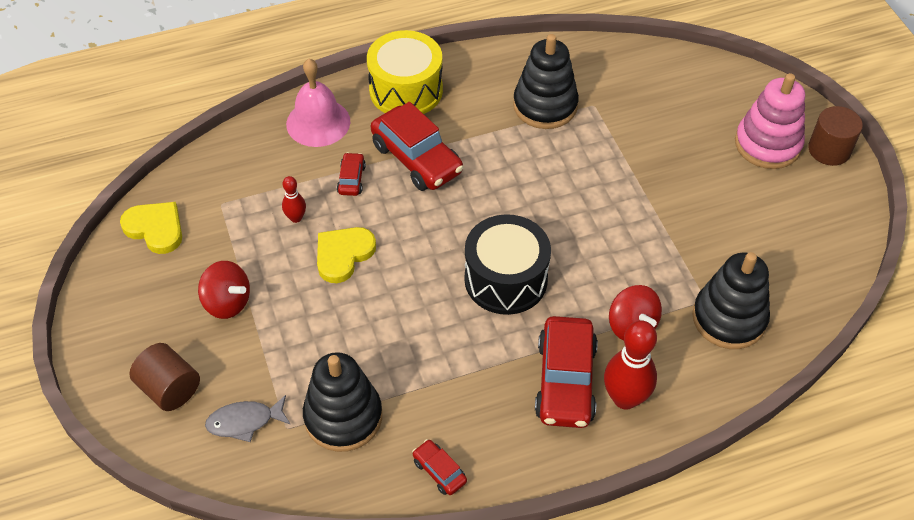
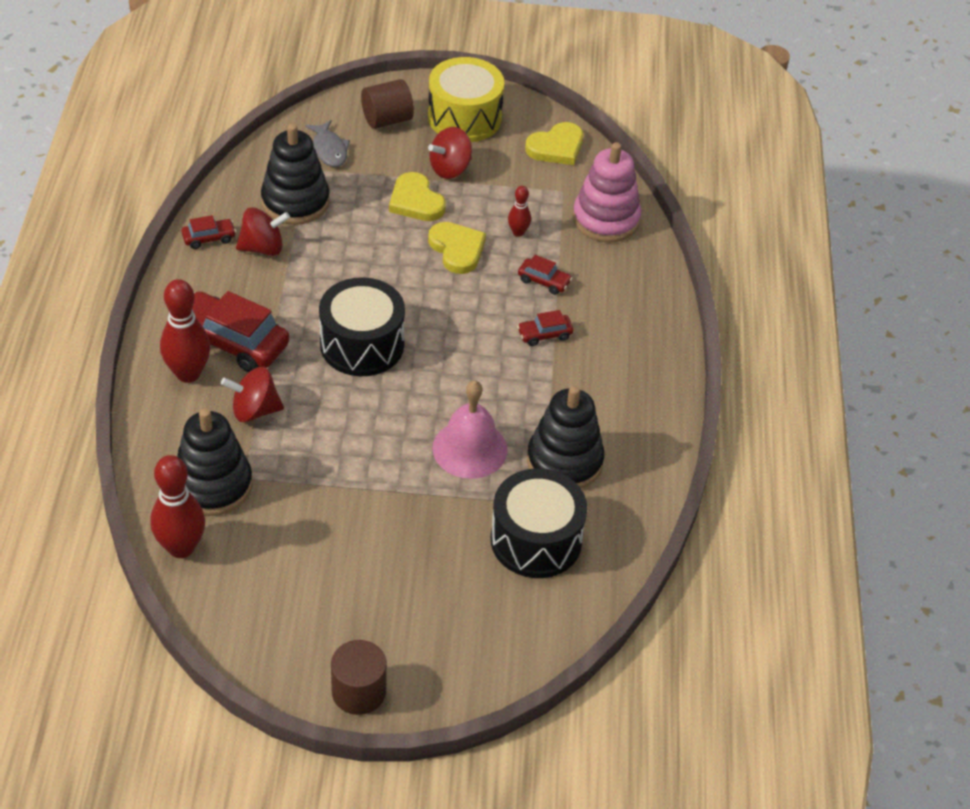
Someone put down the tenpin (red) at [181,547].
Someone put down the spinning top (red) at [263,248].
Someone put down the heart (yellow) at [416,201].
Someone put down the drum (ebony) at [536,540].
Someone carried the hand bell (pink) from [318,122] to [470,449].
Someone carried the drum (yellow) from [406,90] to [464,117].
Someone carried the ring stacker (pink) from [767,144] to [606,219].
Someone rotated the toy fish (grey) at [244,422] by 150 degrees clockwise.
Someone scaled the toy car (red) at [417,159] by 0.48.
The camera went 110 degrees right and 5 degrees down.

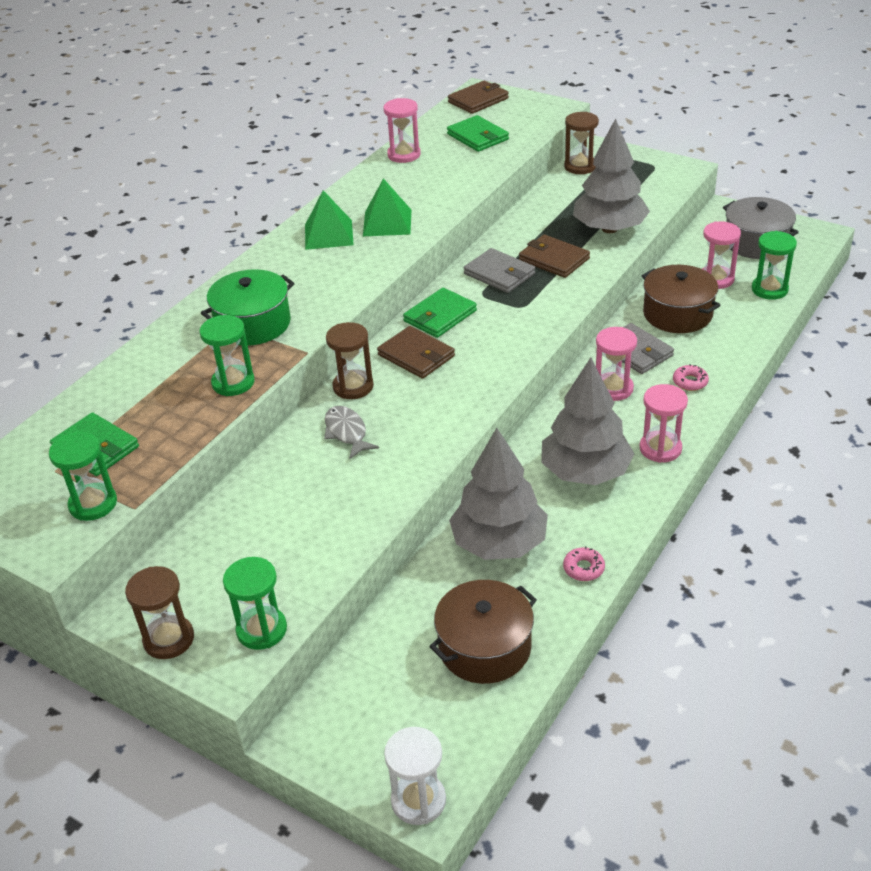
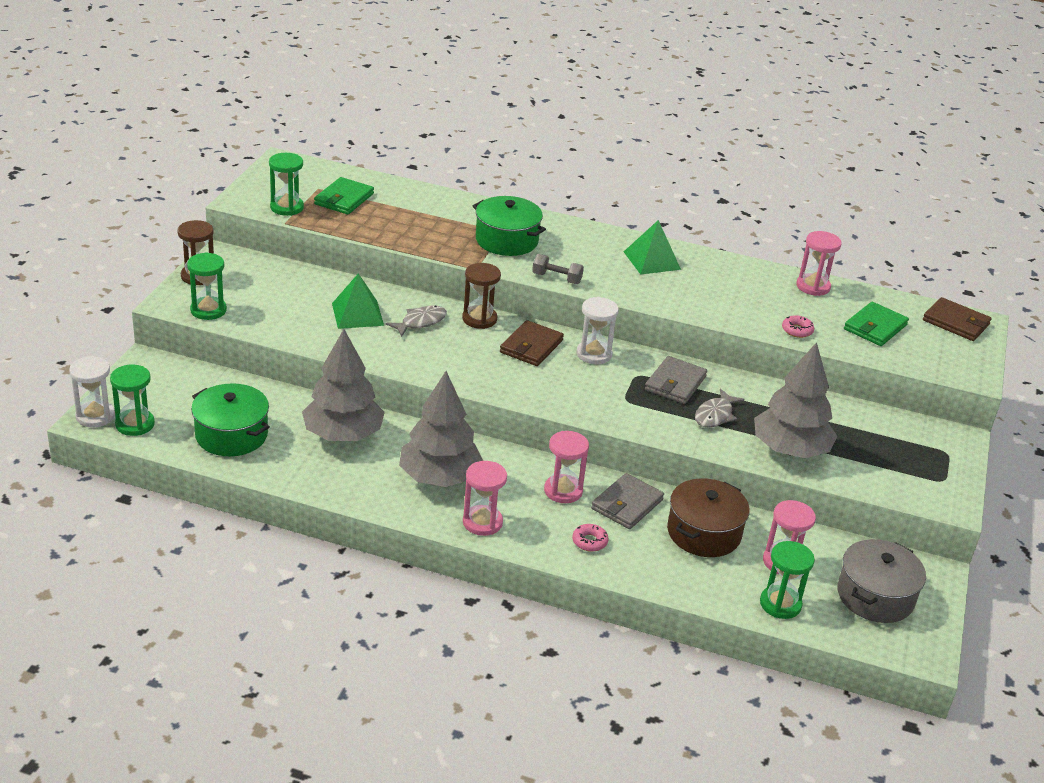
Someone took away the sandglass (dark brown) at [580,166].
Someone put down the hand weight (grey) at [556,278].
Someone carried the sandglass (leaf-green) from [233,383] to [135,424].
Someone carried the solid pyramid (leaf-green) from [387,222] to [357,314].
Someone carried the glazed donut (pink) from [583,568] to [797,330].
Someone swapped the billfold (leaf-green) at [440,316] for the sandglass (snow-white) at [594,354].
Someone swapped the billfold (dark brown) at [554,259] for the toy fish (grey) at [715,415].
Someone repainted the cooking pot (dark brown) at [484,647], which became the cooking pot (leaf-green) at [231,435].
The camera went 70 degrees right and 5 degrees down.

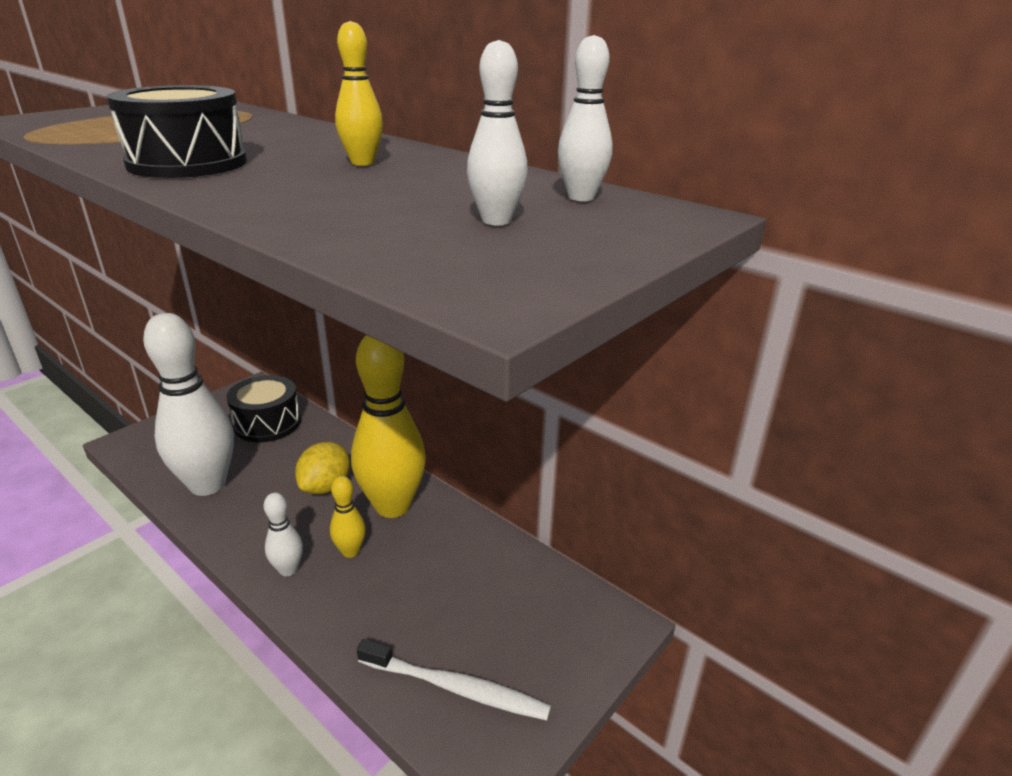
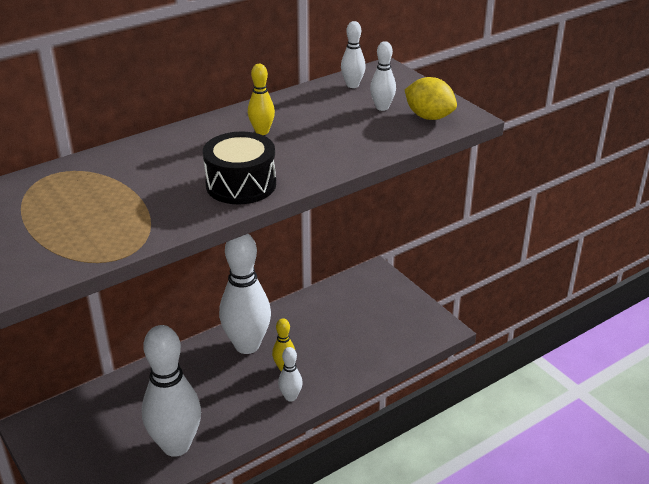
Someone took away the drum (ebony) at [267,423].
Someone took away the tooth brush (snow-white) at [457,688].
Someone carried the lemon (yellow) from [326,487] to [429,117].
Someone repainted the tenpin (yellow) at [392,506], which became the tenpin (snow-white) at [247,345].
The camera went 75 degrees left and 5 degrees up.

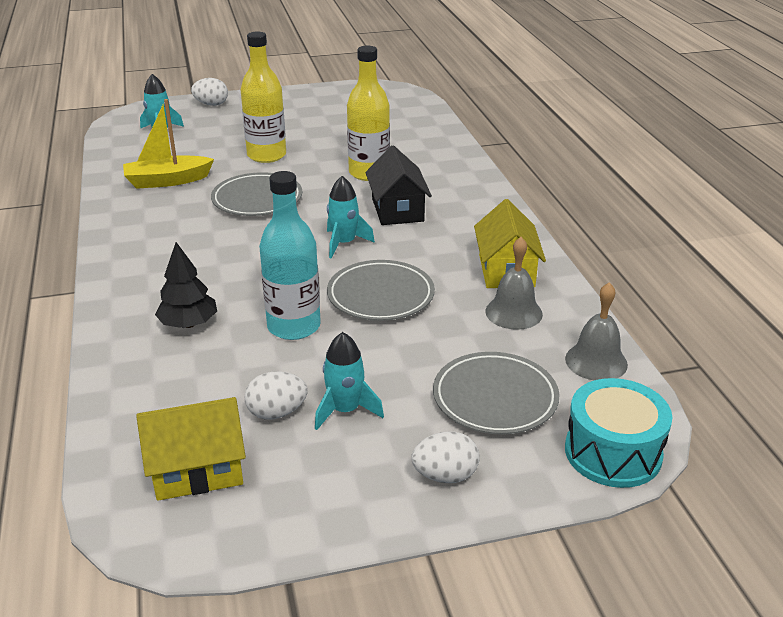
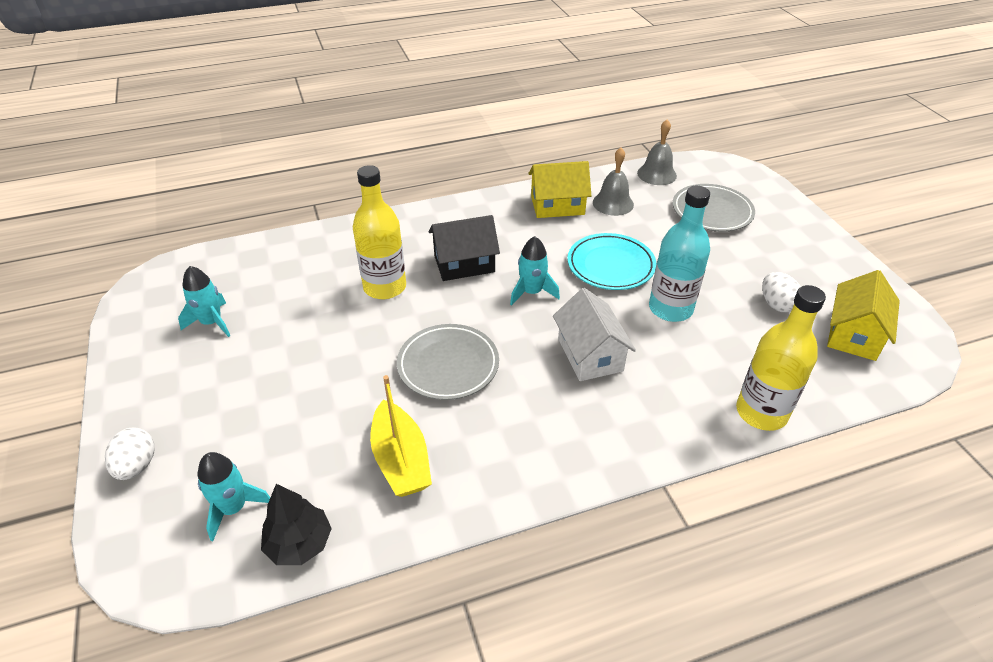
Someone took away the toy egg (snow-white) at [445,476].
Someone took away the drum (aqua) at [613,452].
Someone put down the cottage (snow-white) at [590,355].
Someone carried the fir tree (ebony) from [188,324] to [299,543].
Someone carried the bottle (yellow) from [266,155] to [761,412].
Someone carried the spaceship (aqua) from [345,410] to [211,322].
Someone repainted the plate (grey) at [380,295], which became the plate (aqua) at [610,265].
Someone rotated the cottage (yellow) at [197,470] by 45 degrees clockwise.
The camera went 95 degrees left and 10 degrees up.

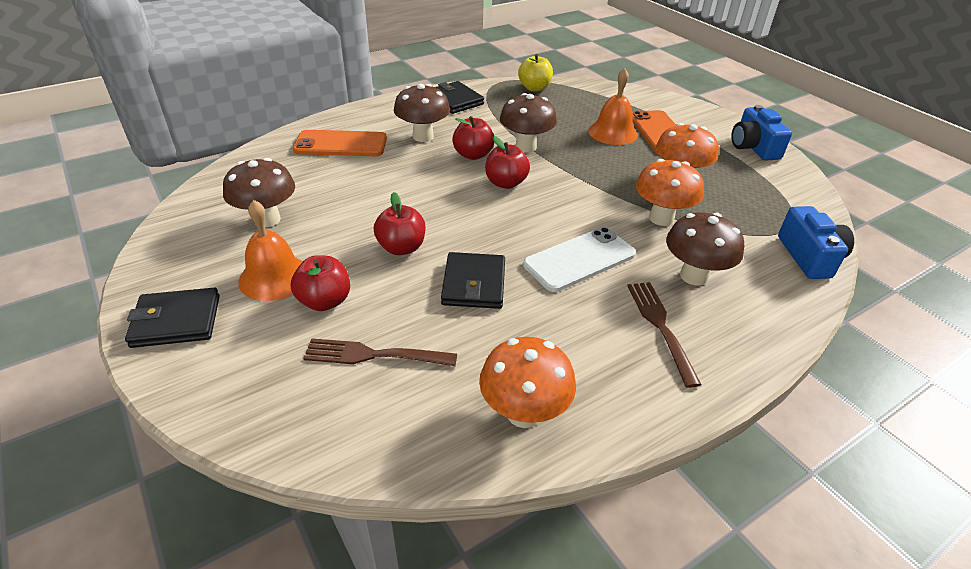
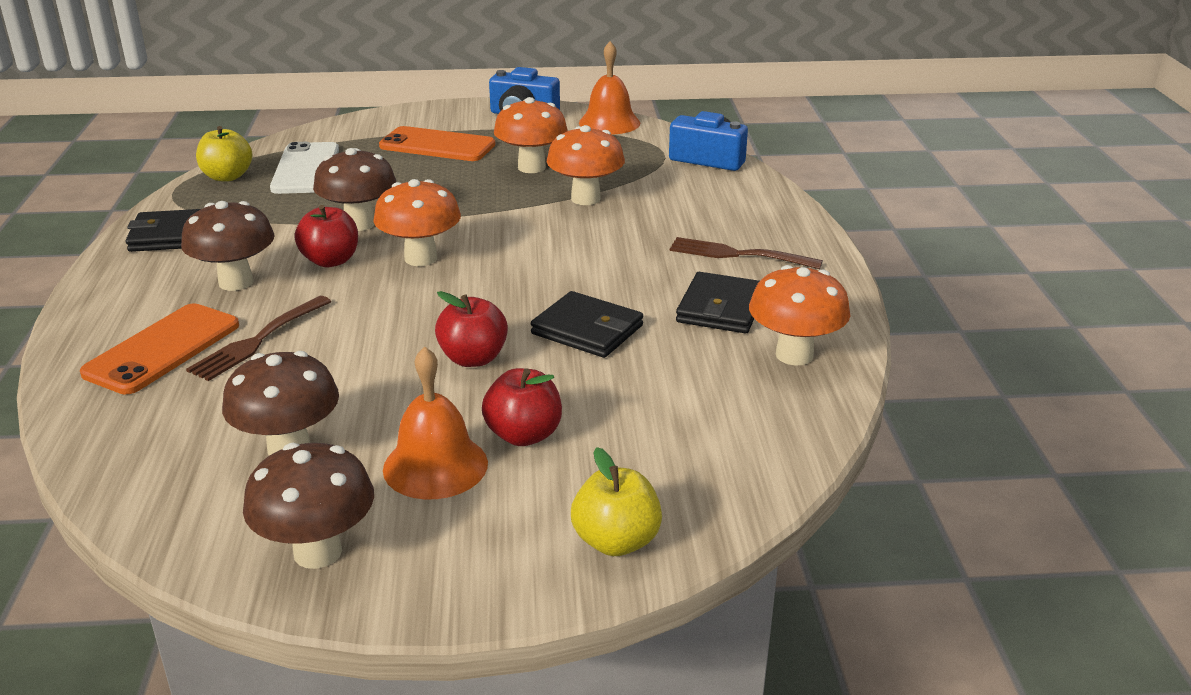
Someone put down the apple (yellow) at [616,541].
Someone carried the billfold (ebony) from [176,321] to [721,308].
Someone carried the table fork (dark brown) from [375,355] to [259,340].
Someone carried the phone (snow-white) from [579,259] to [306,169].
Someone carried the hand bell (orange-coloured) from [612,133] to [609,123].
Someone carried the mushroom (dark brown) from [694,276] to [317,552].
Someone swapped the apple (red) at [506,183] for the mushroom (orange-coloured) at [421,258].
The camera went 60 degrees left and 10 degrees down.

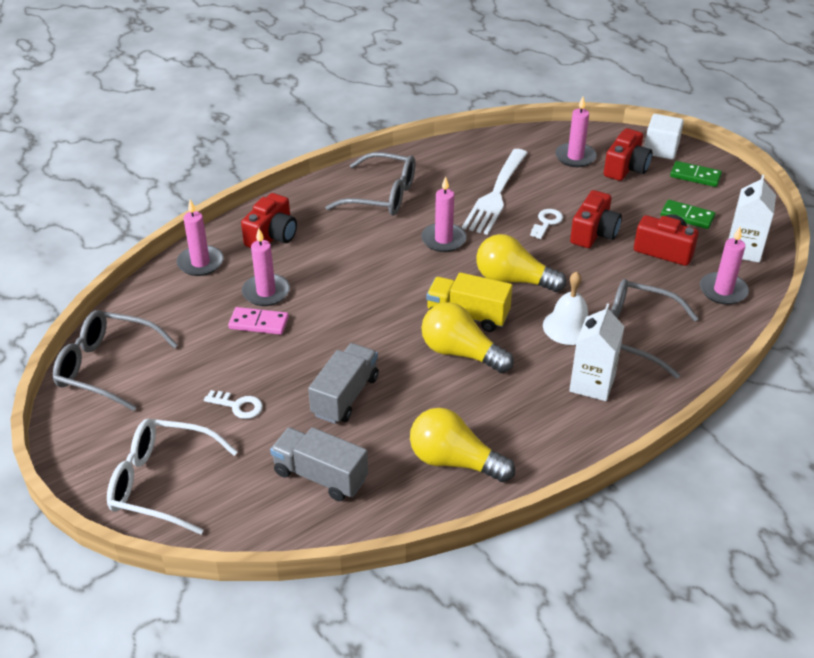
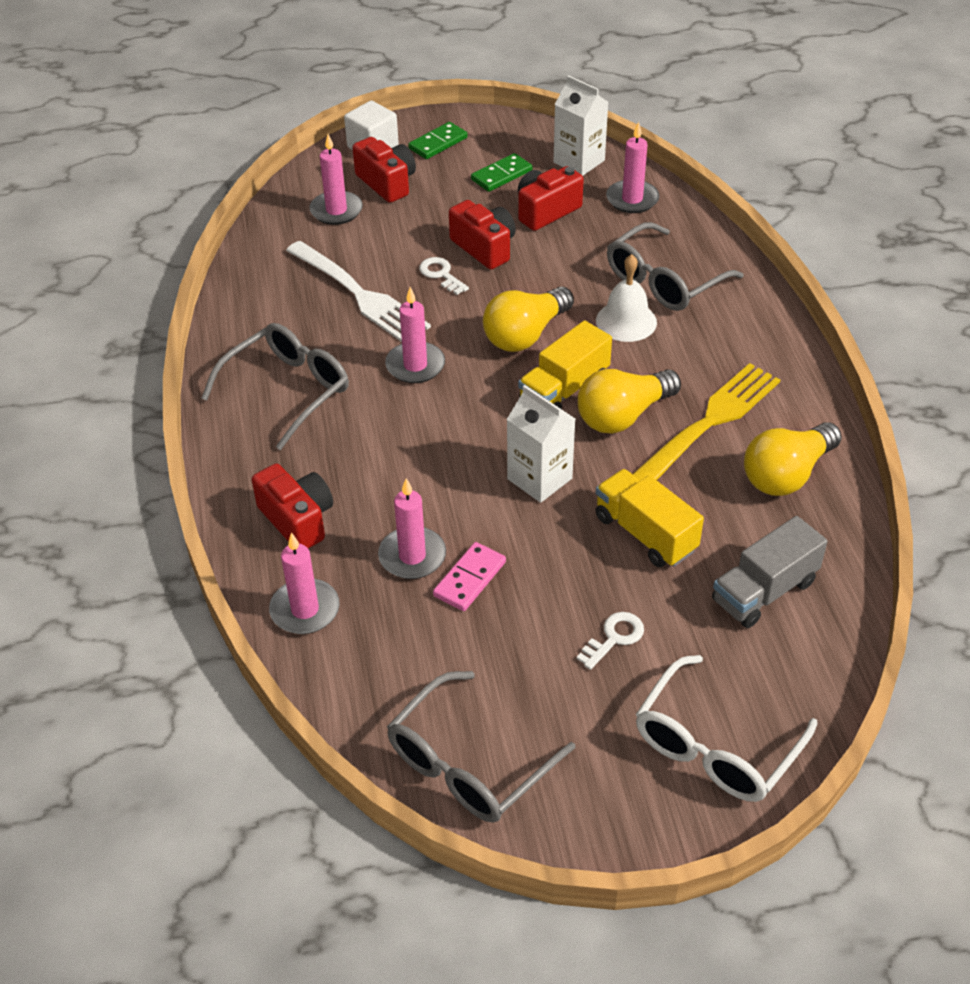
Someone put down the table fork (yellow) at [710,422].
Someone carried the juice carton (snow-white) from [592,384] to [539,479].
Someone repainted the toy truck (grey) at [345,396], which became the toy truck (yellow) at [645,533].
The camera went 65 degrees left and 5 degrees up.

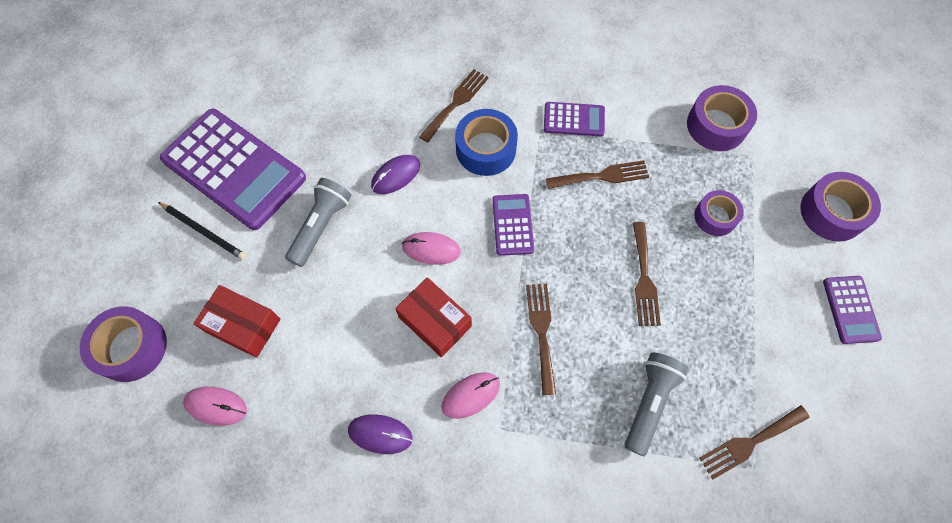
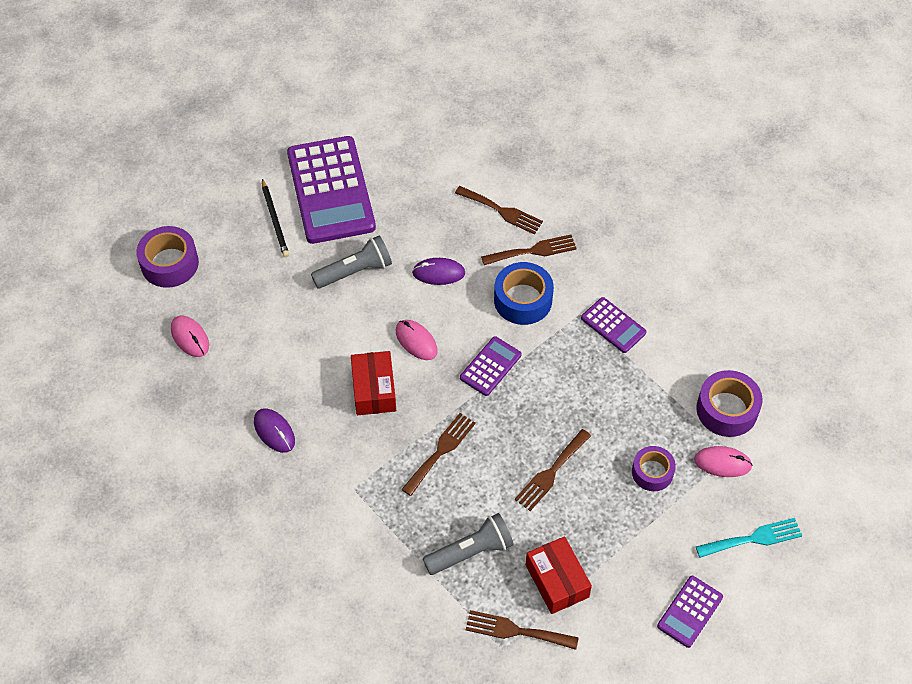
Someone carried the box (red) from [243,325] to [557,581].
Someone carried the mouse (pink) from [470,395] to [722,463].
Someone carried the table fork (dark brown) from [602,176] to [502,211].
Someone swapped the tape (royal purple) at [832,212] for the table fork (aqua) at [753,538].
The camera went 40 degrees right and 10 degrees down.

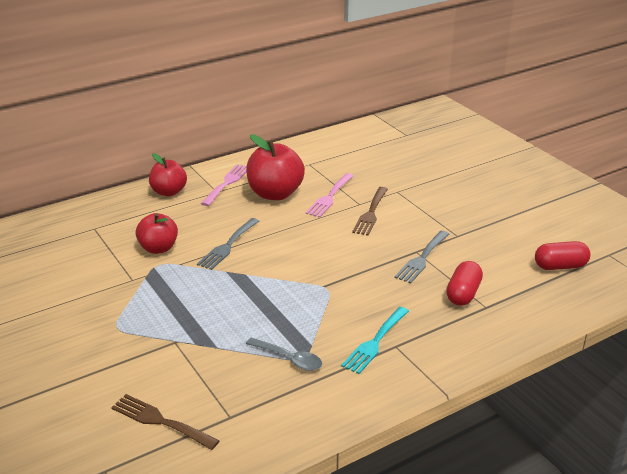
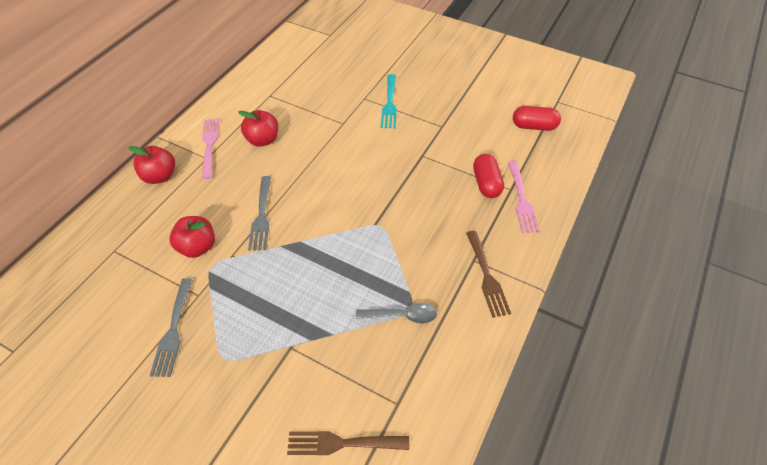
Someone carried the table fork (pink) from [329,197] to [522,200].
Someone carried the table fork (aqua) from [375,342] to [389,104].
Someone carried the table fork (dark brown) from [371,213] to [487,277].
Someone carried the table fork (grey) from [422,259] to [173,331].
Someone rotated the pill (red) at [560,266] by 45 degrees clockwise.
Someone scaled the apple (red) at [275,194] by 0.65.
The camera went 30 degrees left and 20 degrees up.

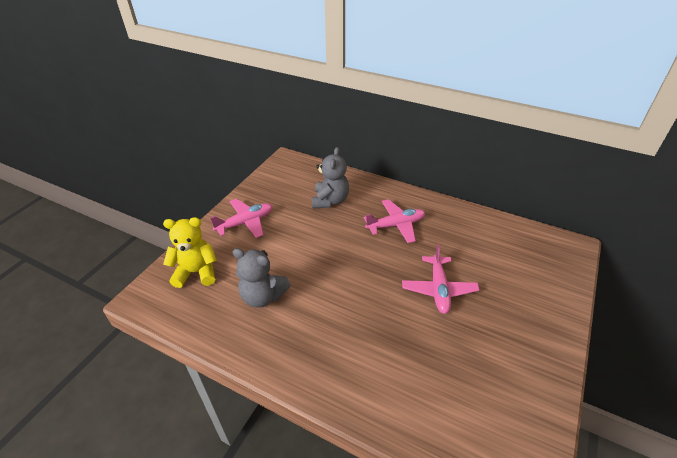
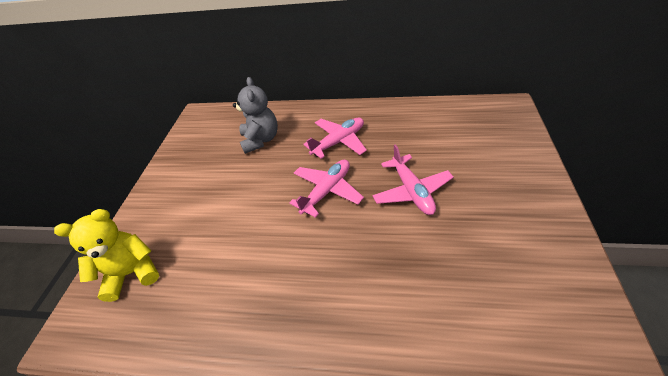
Someone took away the teddy (grey) at [263,296].
Someone carried the aeroplane (pink) from [245,223] to [327,191].
The camera went 15 degrees left and 5 degrees up.

